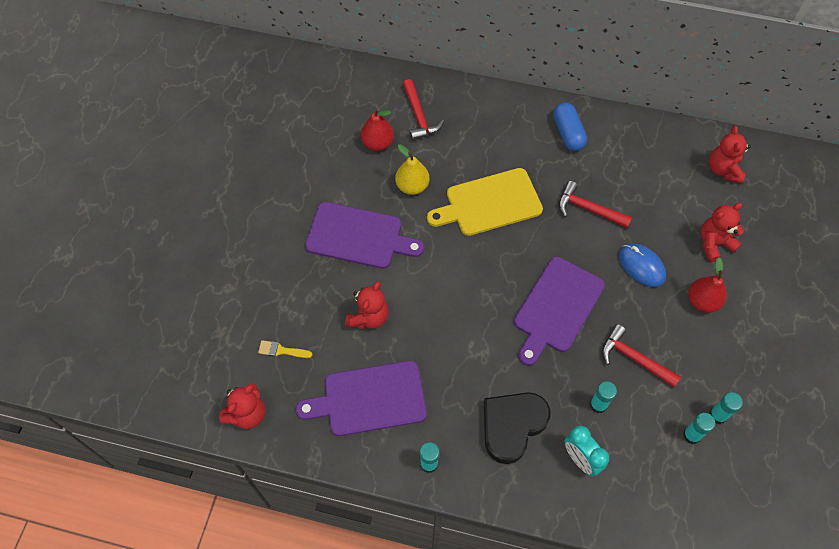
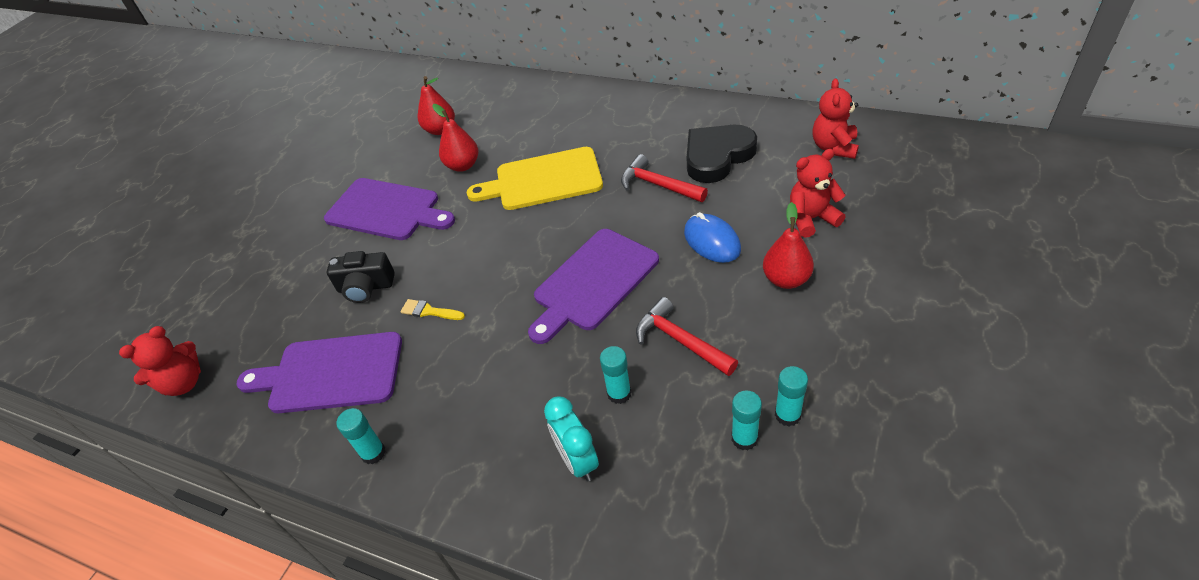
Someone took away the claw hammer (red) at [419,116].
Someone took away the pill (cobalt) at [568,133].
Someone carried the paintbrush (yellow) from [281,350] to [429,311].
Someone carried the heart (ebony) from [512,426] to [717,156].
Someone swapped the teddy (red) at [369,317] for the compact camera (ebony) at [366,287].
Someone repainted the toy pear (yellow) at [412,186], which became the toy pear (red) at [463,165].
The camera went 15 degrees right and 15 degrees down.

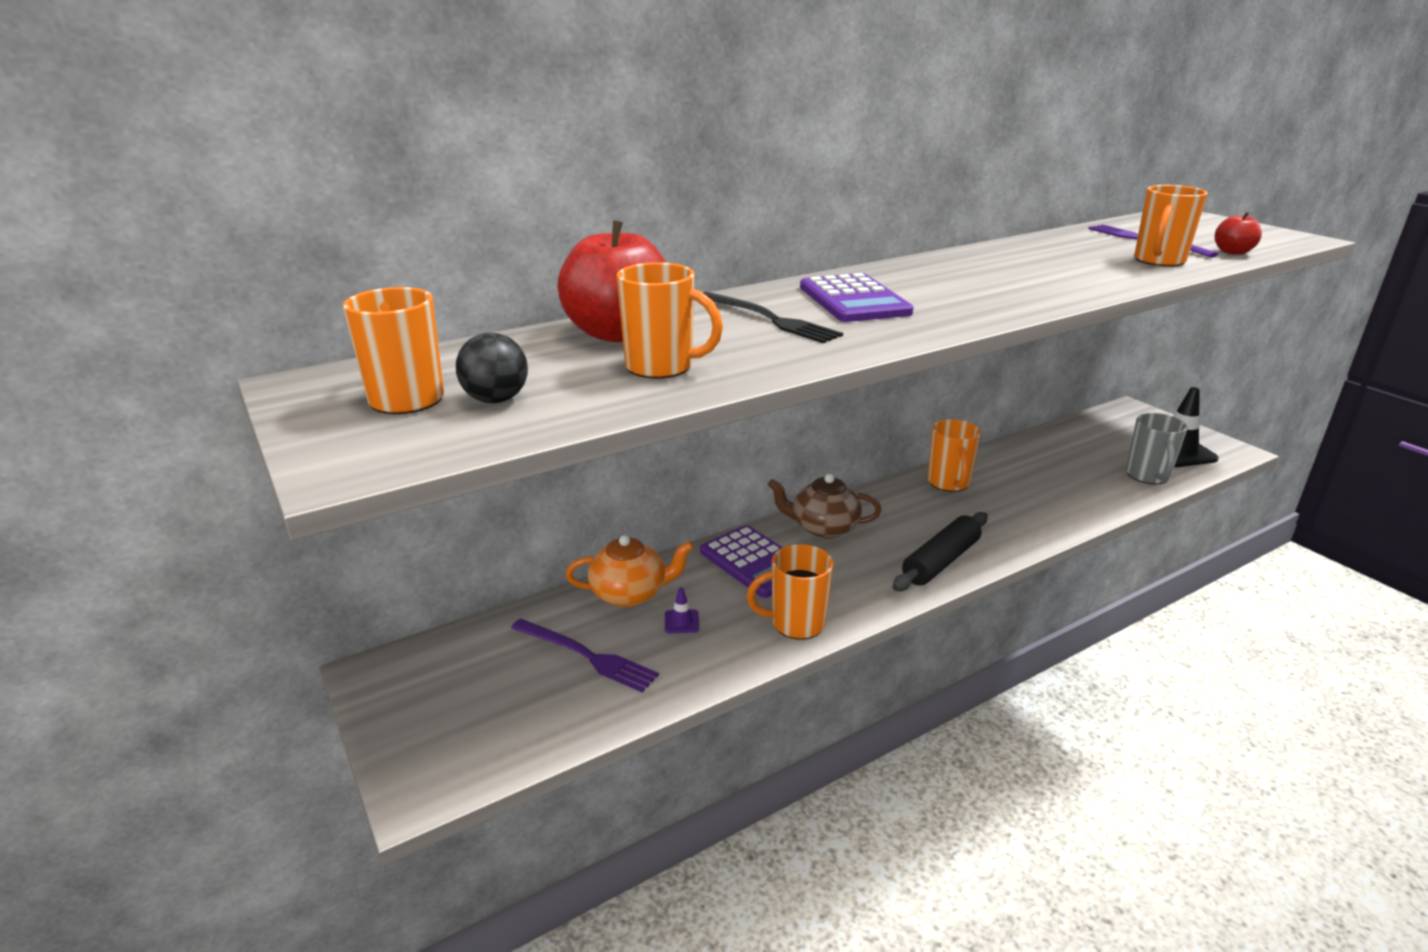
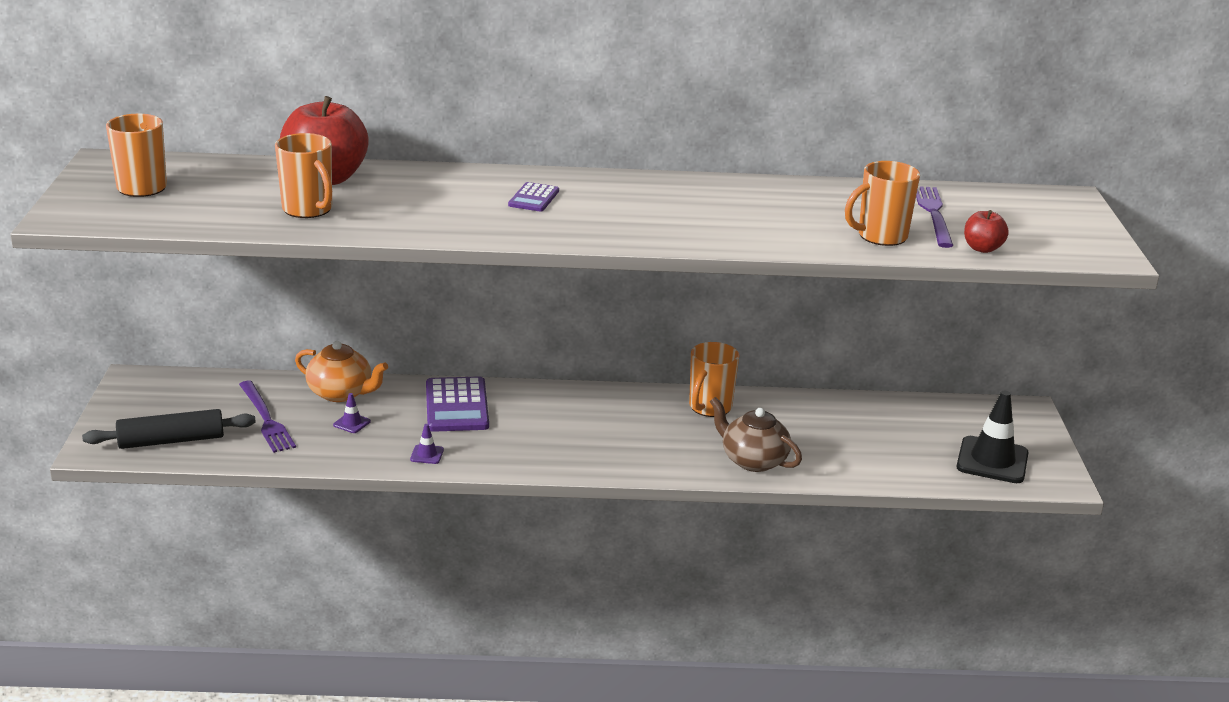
Someone took away the ball (ebony) at [496,400].
Someone took away the table fork (ebony) at [770,319].
Someone took away the tea mug (grey) at [1148,476].
Someone carried the china teapot (dark brown) from [823,528] to [753,460].
Someone carried the dough roller (ebony) from [941,562] to [171,441].
Someone swapped the tea mug (orange-coloured) at [796,623] for the road cone (royal purple) at [427,454].
Someone scaled the calculator (royal purple) at [854,300] by 0.56.
The camera went 30 degrees right and 0 degrees up.

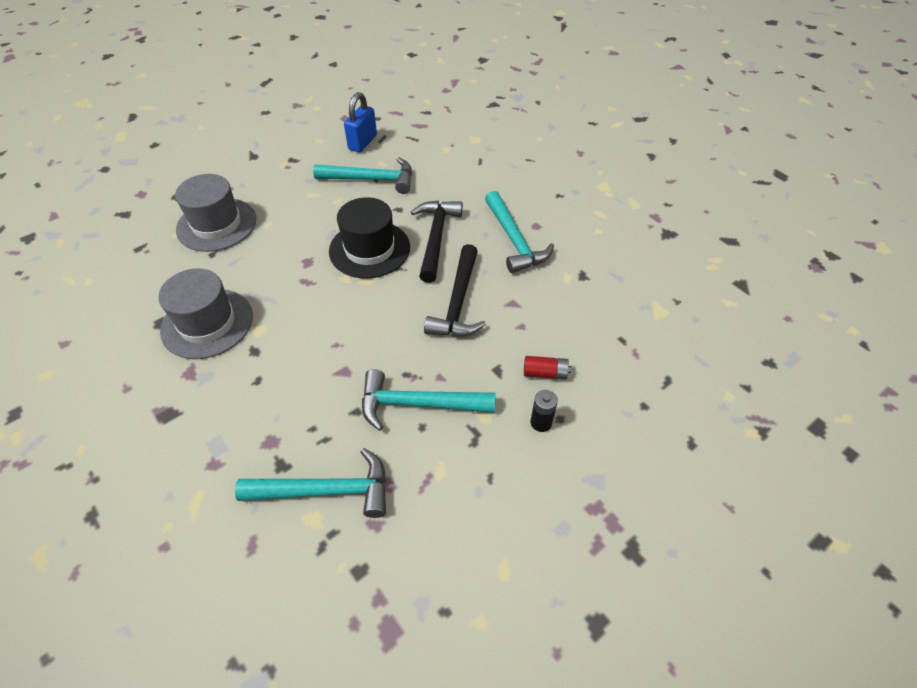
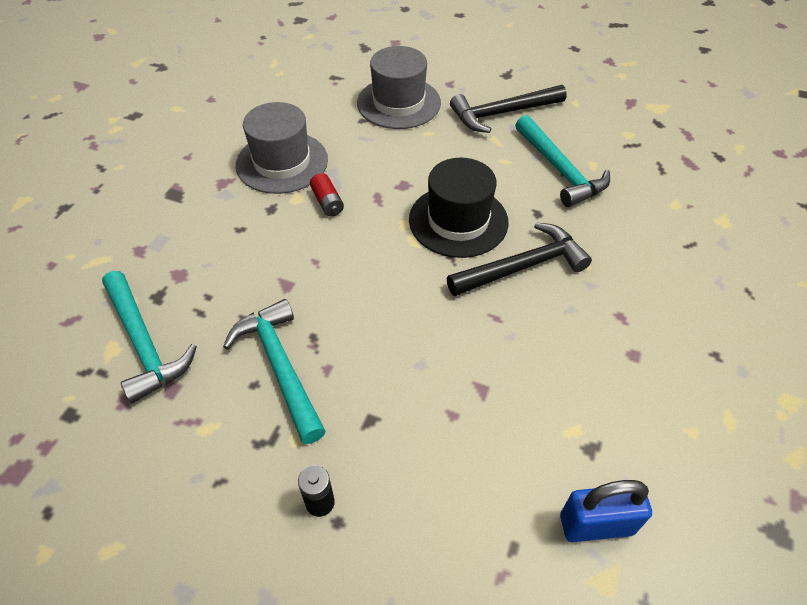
Someone took away the claw hammer (aqua) at [514,240].
Someone carried the lock (cobalt) from [362,142] to [596,524].
Someone carried the claw hammer (ebony) from [458,302] to [502,113].
Someone carried the AA battery (red) from [545,373] to [327,202].
The camera went 60 degrees right and 0 degrees up.

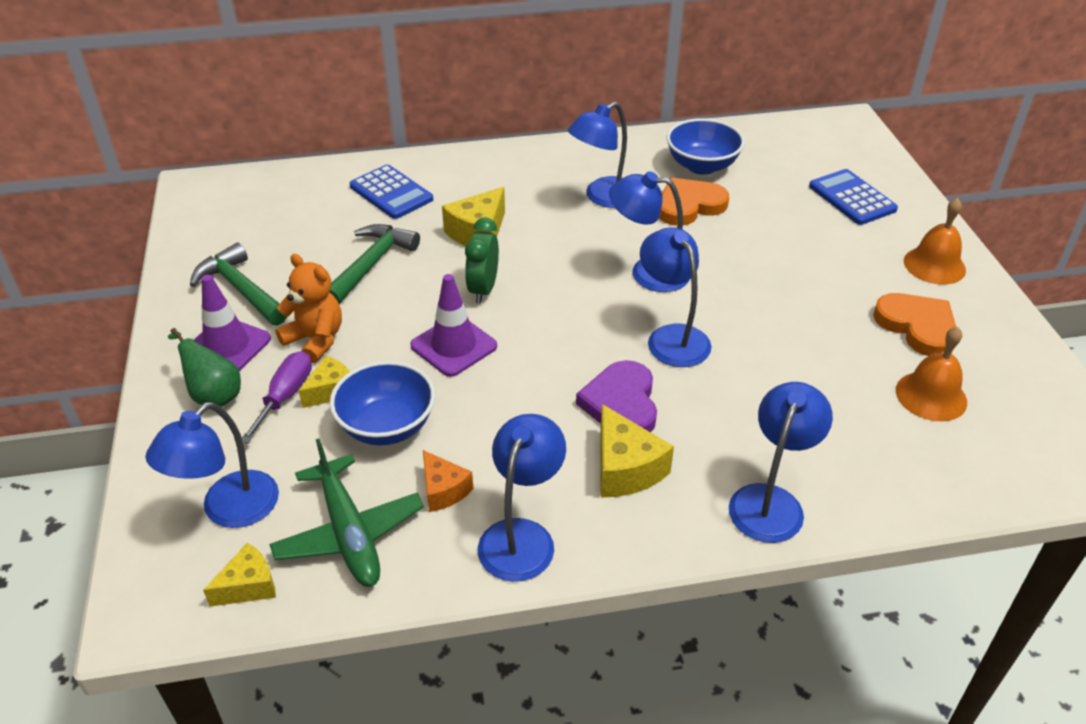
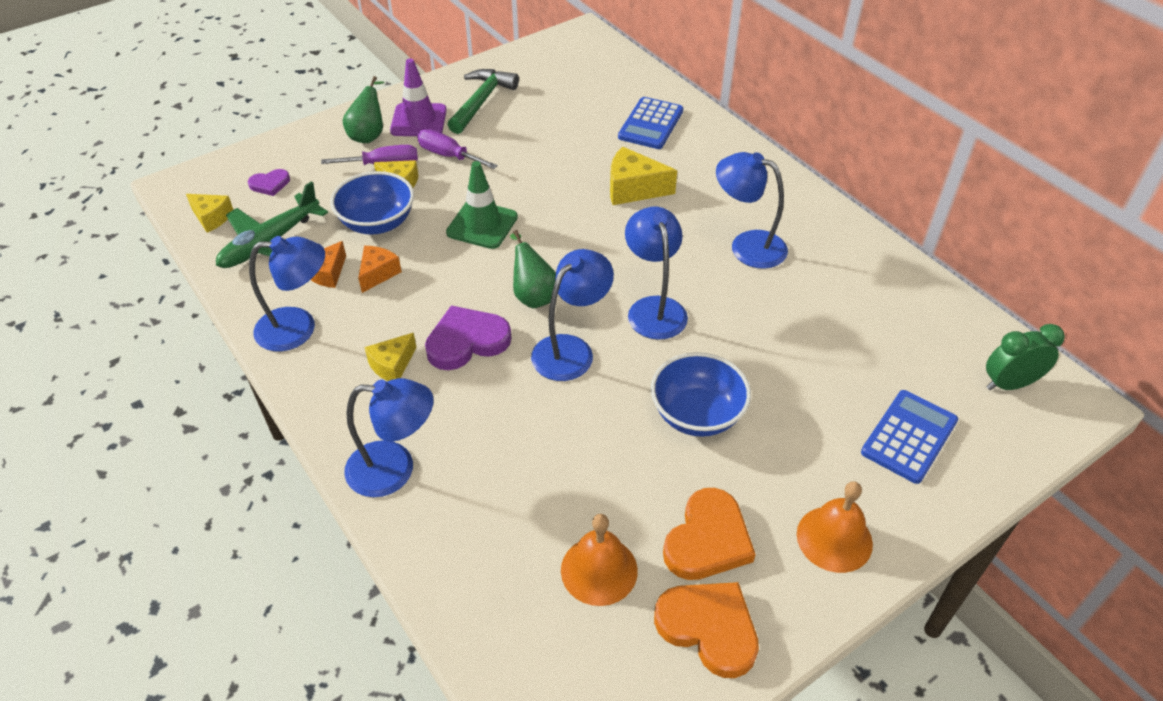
Someone took away the claw hammer (leaf-green) at [371,264].
Someone put down the piece of cheese (orange-coloured) at [378,273].
Someone put down the toy pear (leaf-green) at [533,295].
Someone carried the clock (leaf-green) from [483,289] to [1009,384].
Someone carried the heart (orange-coloured) from [689,205] to [709,628].
Someone carried the deep dish (cobalt) from [702,166] to [697,415].
Someone swapped the reading lamp (cobalt) at [229,510] for the heart (royal purple) at [270,184].
Someone swapped the teddy (orange-coloured) at [315,340] for the hand screwdriver (royal purple) at [448,156].
Someone repainted the road cone (royal purple) at [453,346], which became the road cone (leaf-green) at [482,225].
Someone scaled the piece of cheese (yellow) at [625,468] by 0.65.
The camera went 65 degrees right and 5 degrees up.

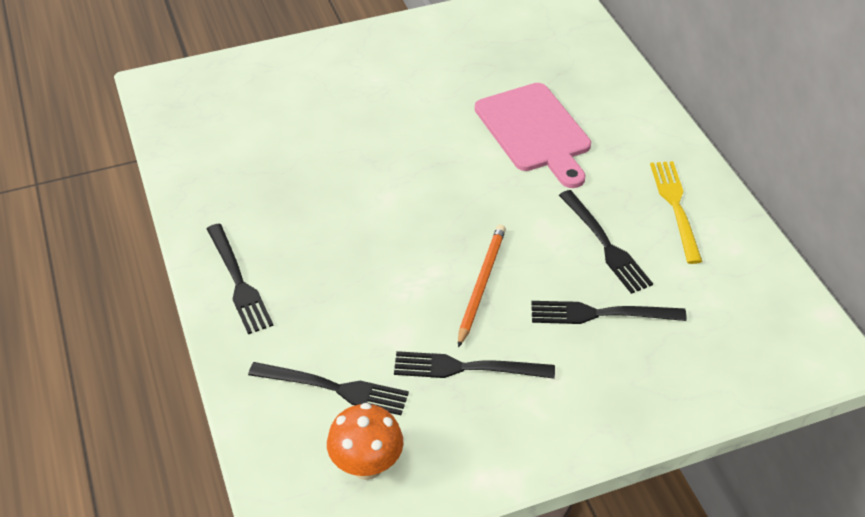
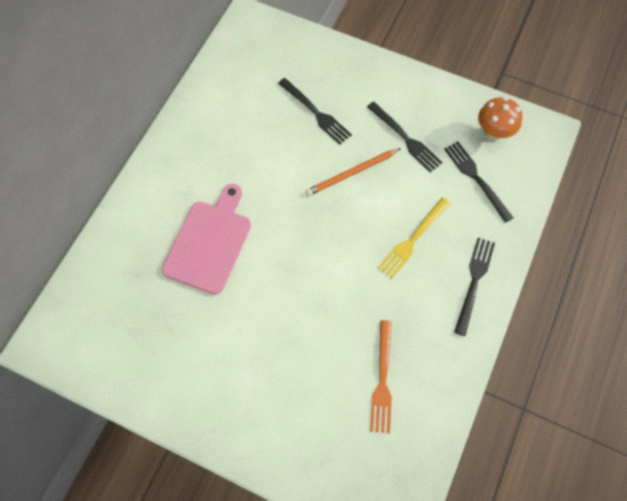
Someone took away the table fork (ebony) at [605,244].
Someone put down the table fork (orange-coloured) at [382,380].
Someone carried the table fork (yellow) from [675,206] to [412,239].
The camera went 135 degrees left and 20 degrees up.

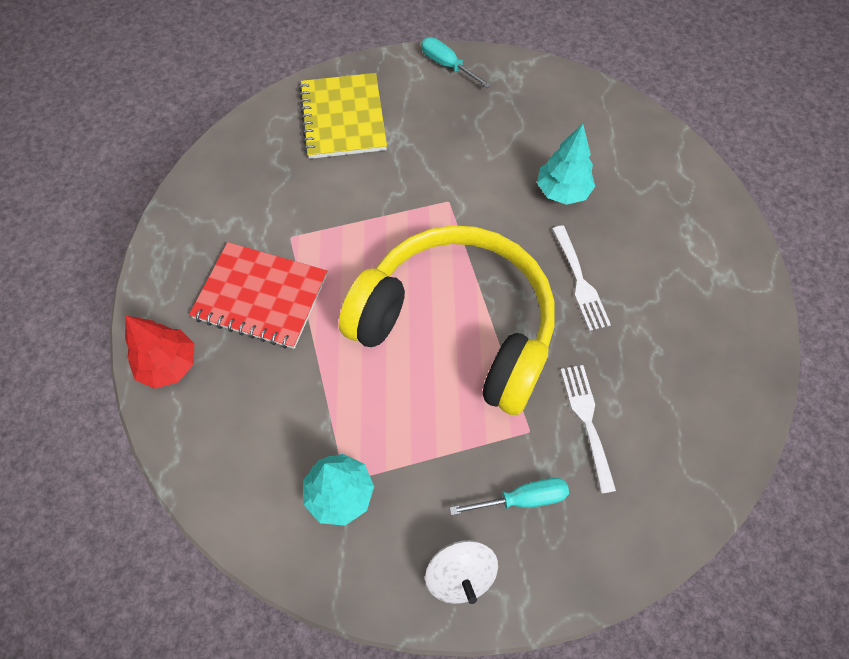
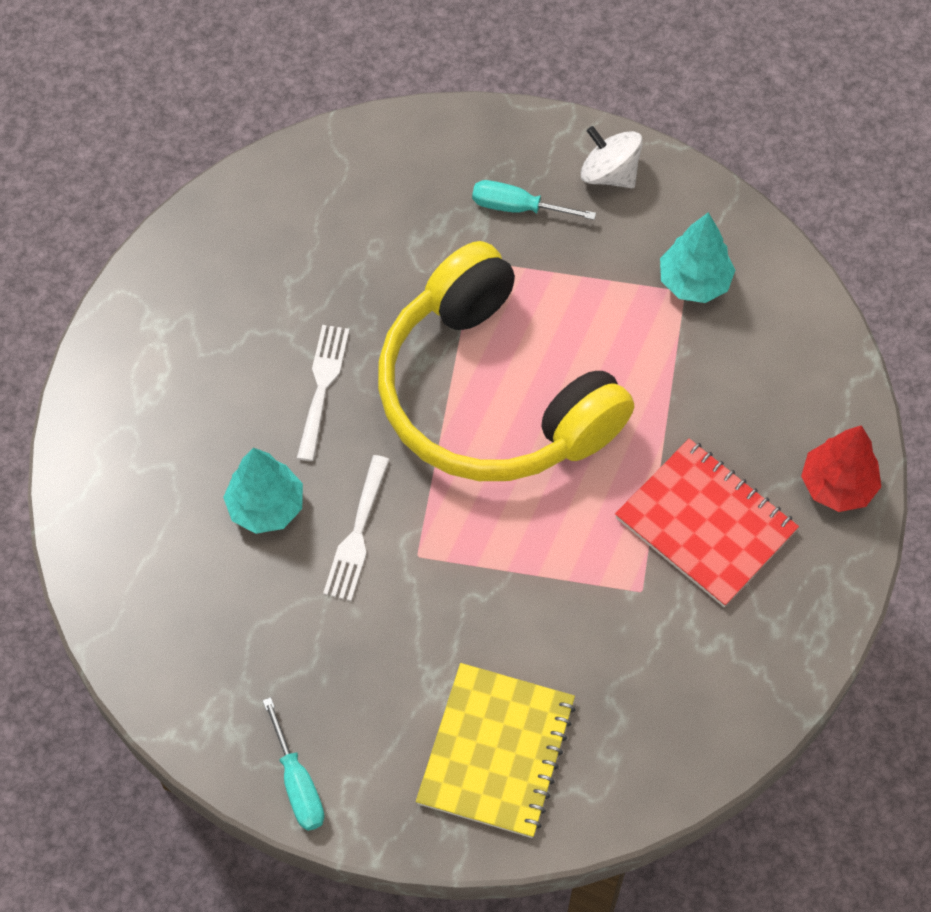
Someone carried the table fork (snow-white) from [587,421] to [357,534].
Someone rotated the spinning top (snow-white) at [460,575] by 60 degrees counterclockwise.
The camera went 155 degrees left and 0 degrees up.

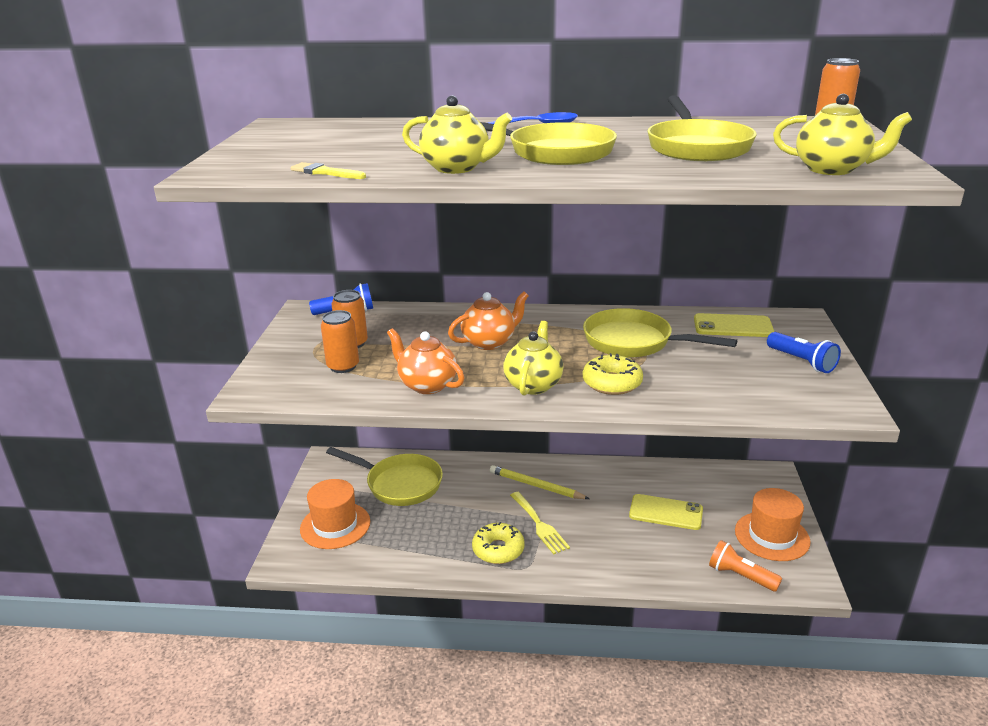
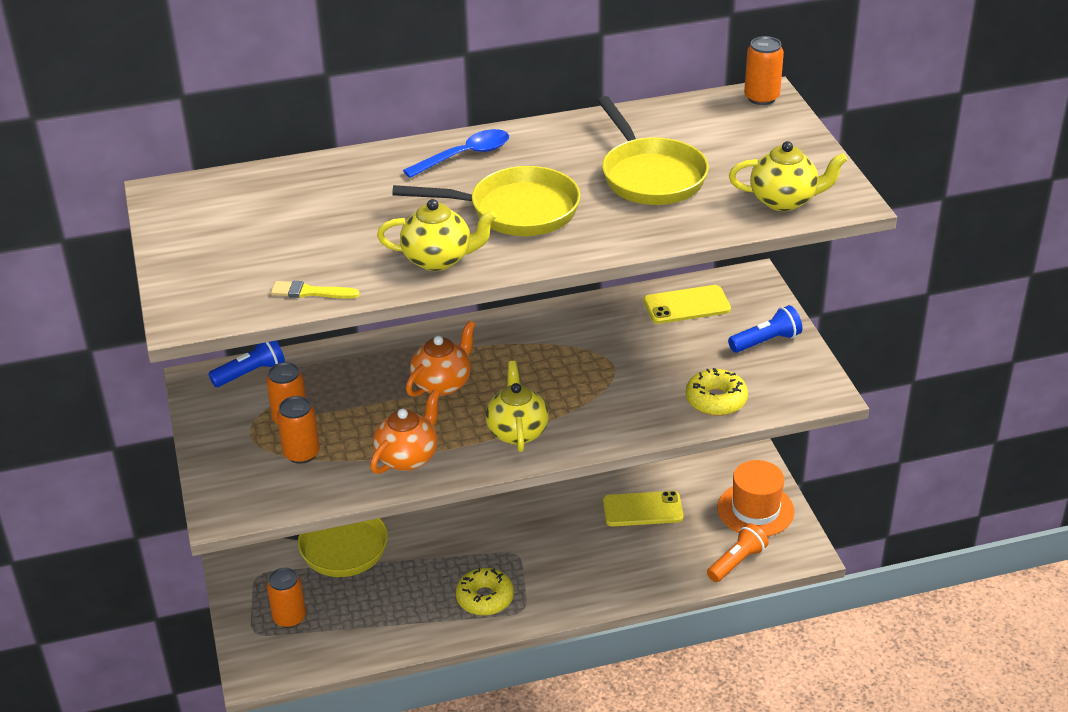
Someone took away the lead pencil (yellow) at [536,486].
Someone took away the table fork (yellow) at [539,525].
Someone took away the pan (yellow) at [634,342].
Someone carried the glazed donut (yellow) from [612,383] to [716,400].
Someone swapped the tall hat (orange-coloured) at [335,525] for the tin (orange-coloured) at [289,618].
Someone rotated the china teapot (orange-coloured) at [427,385] by 105 degrees clockwise.
Someone rotated the flashlight (orange-coloured) at [740,576] by 120 degrees clockwise.
Someone rotated the flashlight (cobalt) at [801,362] by 60 degrees counterclockwise.
The camera went 20 degrees left and 10 degrees up.

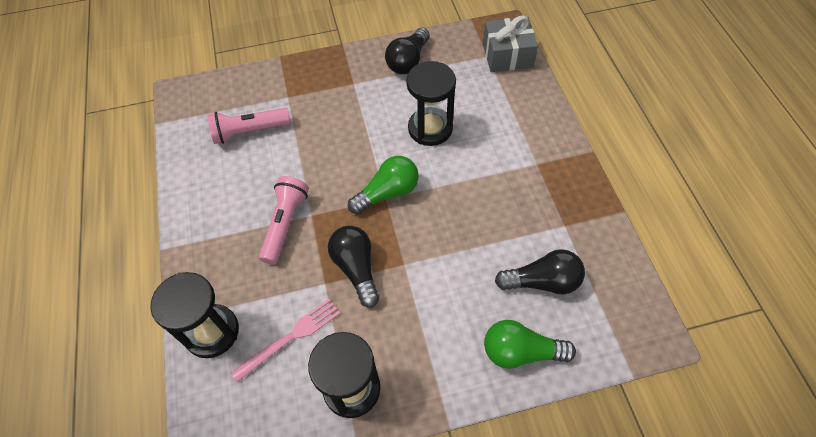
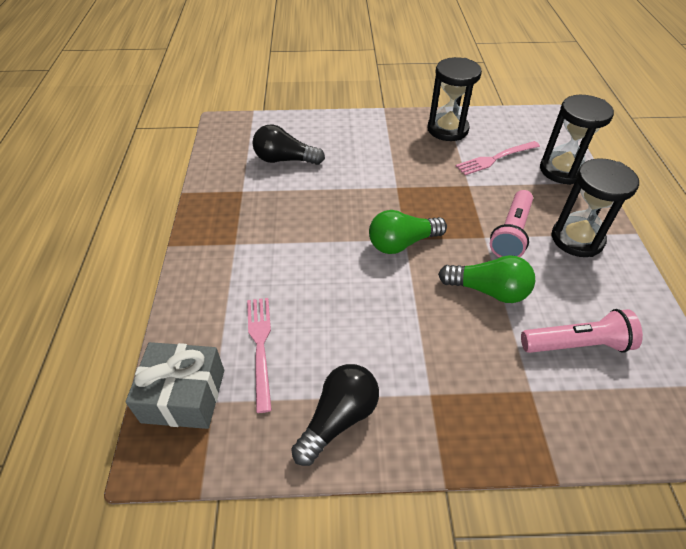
Someone took away the light bulb (ebony) at [356,268].
Someone put down the table fork (pink) at [260,346].
Someone carried the sandglass (ebony) from [430,128] to [577,239].
Someone carried the light bulb (leaf-green) from [521,352] to [488,290].
The camera went 170 degrees left and 10 degrees down.

